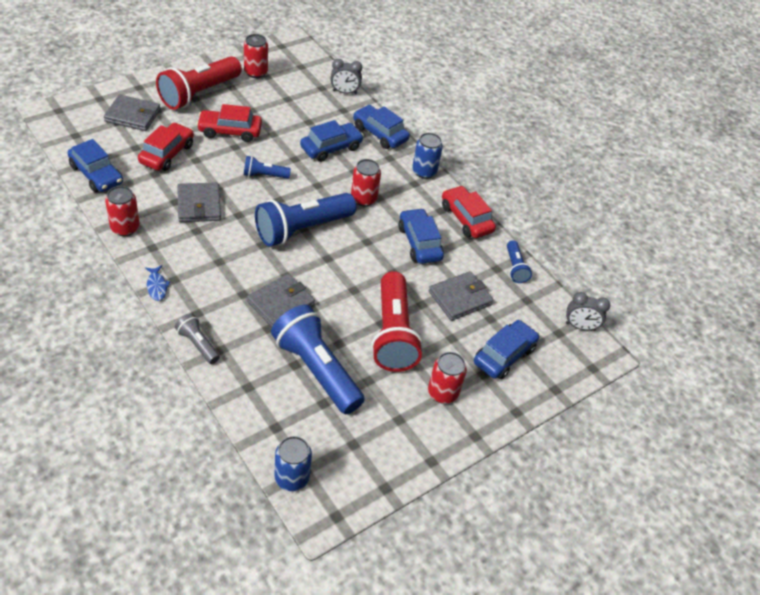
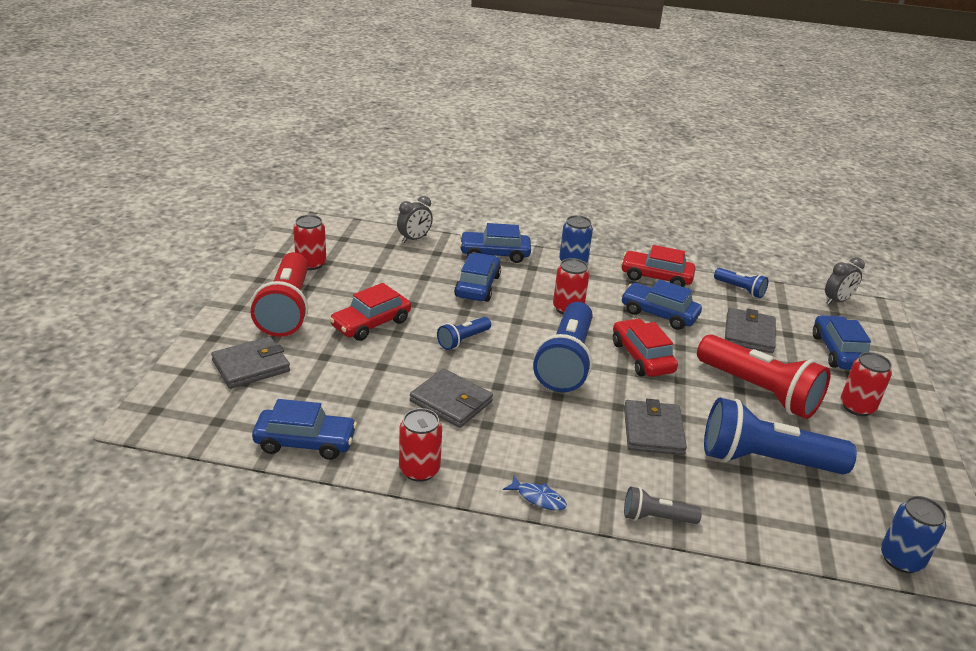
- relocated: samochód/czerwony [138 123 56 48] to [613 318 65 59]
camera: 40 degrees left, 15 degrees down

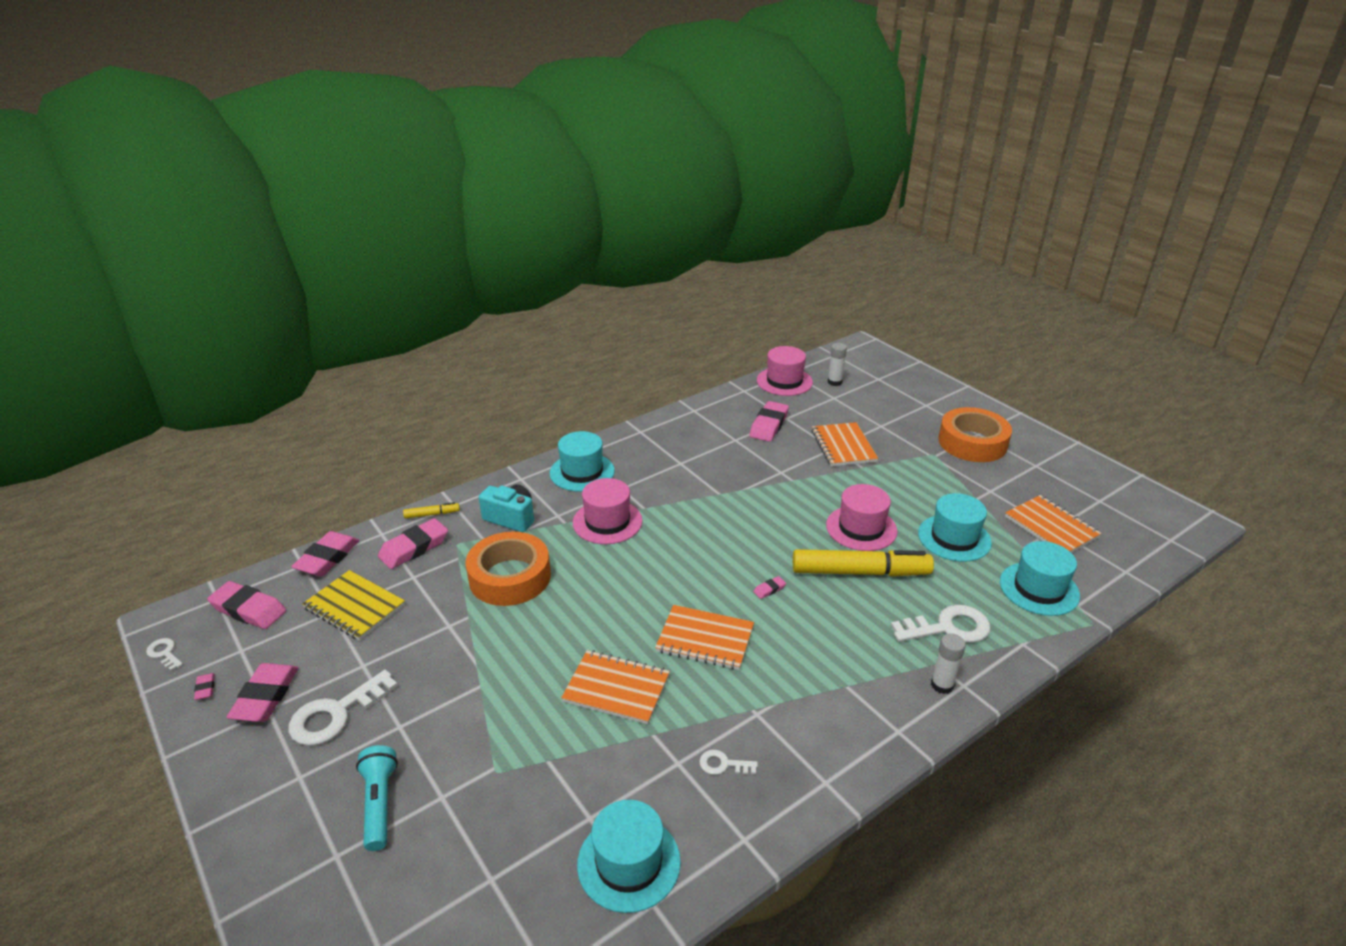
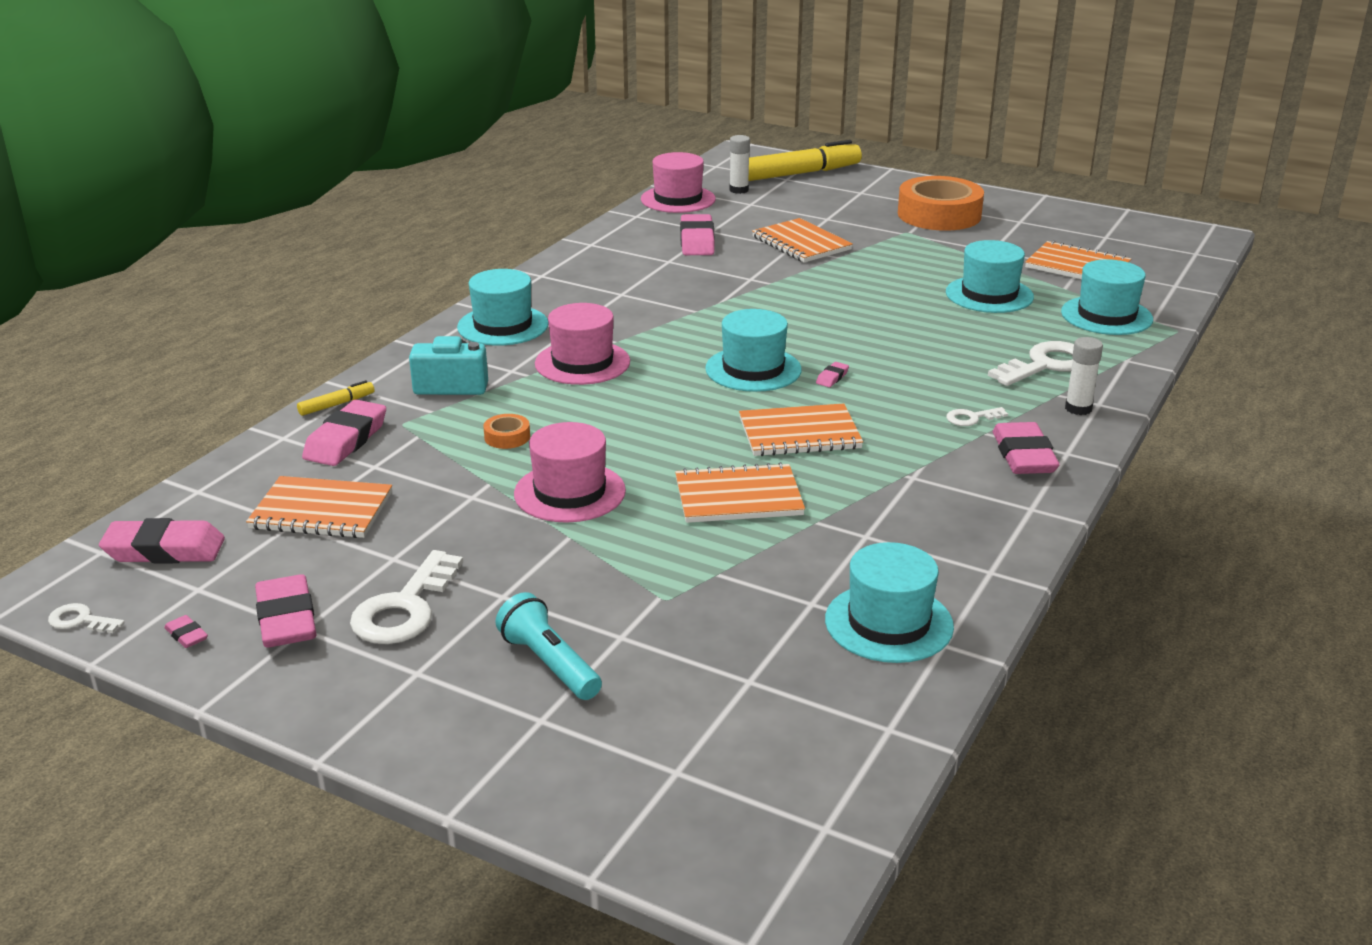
- colour: zeszyt/żółty [302 570 103 70] to zeszyt/pomarańczowy [246 476 146 62]
- size: taśma klejąca/pomarańczowy [465 532 86 74] = [483 414 47 35] x0.40
- relocated: kapelusz/różowy [826 484 71 67] to [514 422 112 101]
- appeared: kapelusz/turkusowy [705 309 97 83]
- relocated: flamaster/żółty [793 549 141 28] to [749 140 113 41]
- relocated: klucz/biały [699 749 59 26] to [946 407 62 19]
- relocated: gumka do mazania/różowy [291 531 68 45] to [993 422 67 52]
camera: 25 degrees left, 5 degrees down

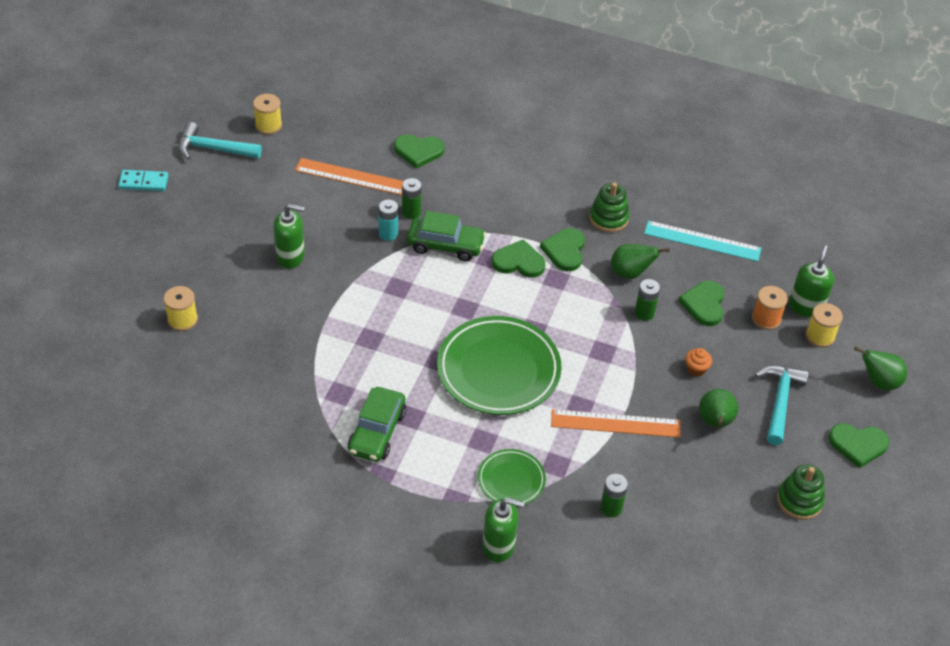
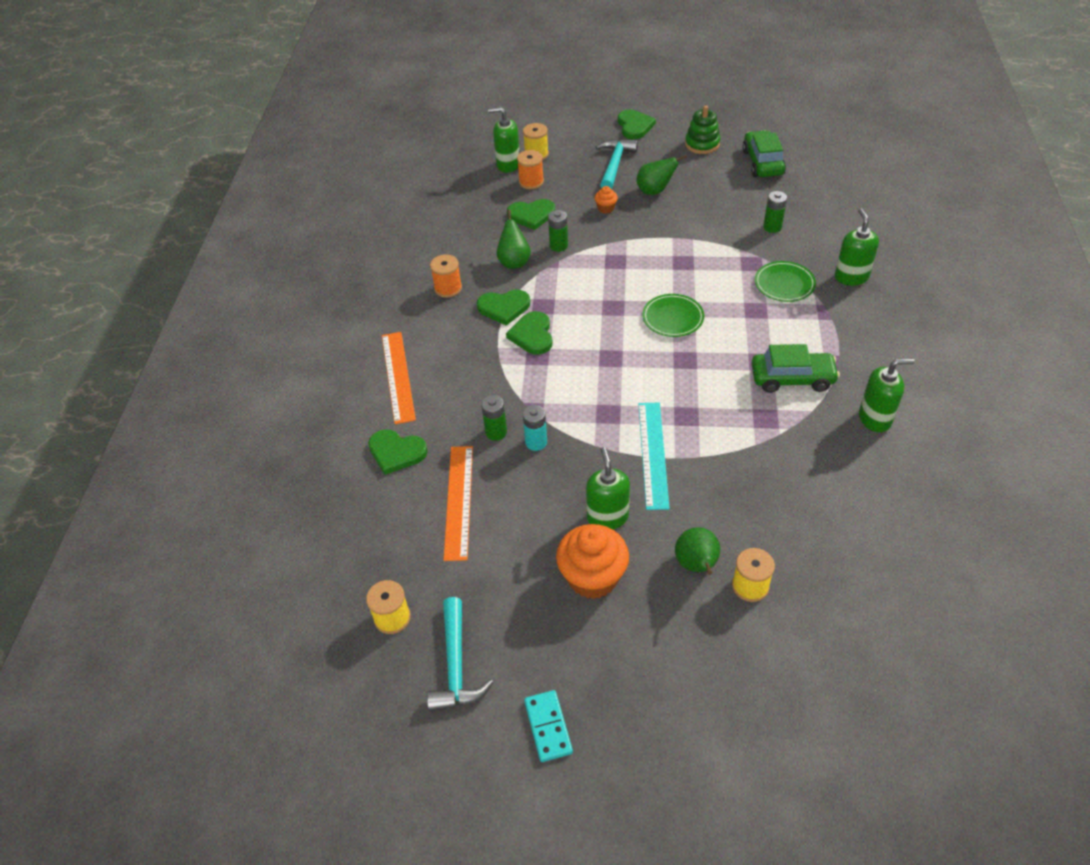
- spun: serce/zielony [394 134 51 35] = [368 429 60 46] 120 degrees clockwise
- relocated: linijka/pomarańczowy [551 409 130 29] to [382 332 34 92]
- exchanged: zabawka nakładanka/zielony [589 182 41 50] to szpulka/pomarańczowy [430 254 32 44]
- appeared: muffinka/pomarańczowy [556 524 73 75]
- spun: młotek/turkusowy [755 366 54 79] = [596 139 42 50] 105 degrees clockwise
- relocated: linijka/turkusowy [644 220 117 42] to [638 403 32 107]
- size: talerz/zielony [437 316 125 99] = [642 294 62 43] x0.52
- relocated: gruszka/zielony [854 347 53 43] to [675 527 45 48]
- relocated: samochód/zielony [407 211 79 50] to [742 130 44 47]
- appeared: dozownik mydła/zielony [859 359 56 73]
camera: 100 degrees left, 0 degrees up

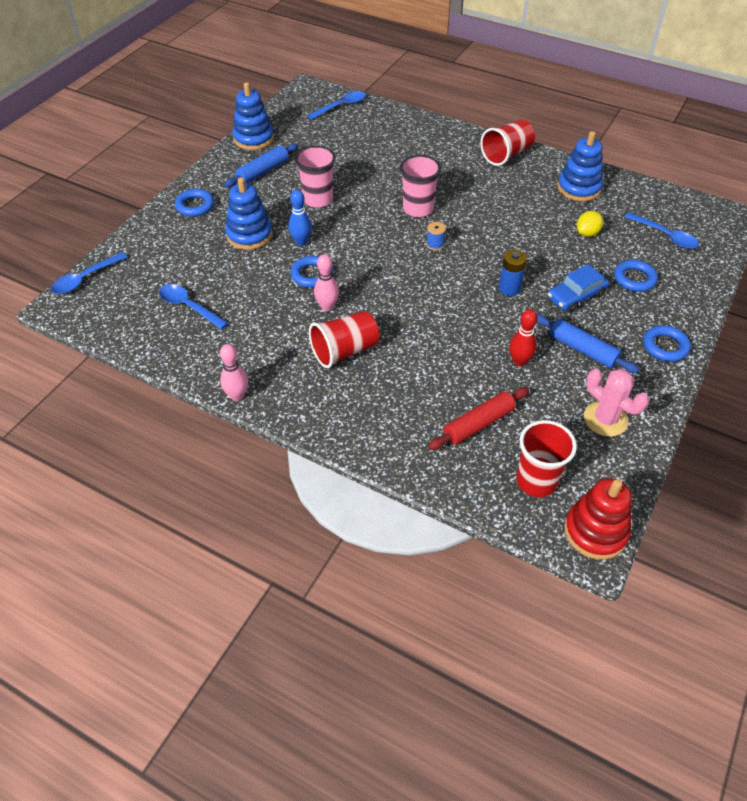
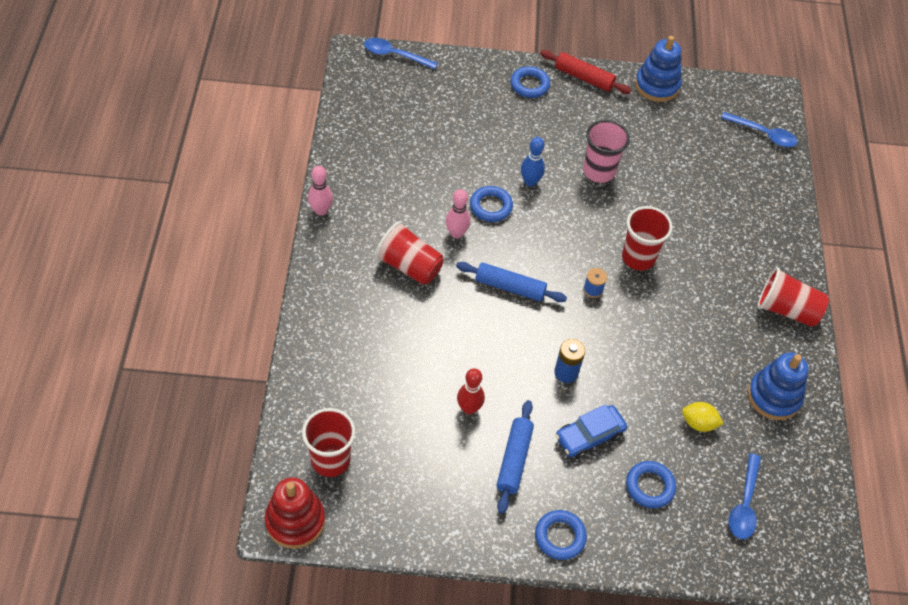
- relocated: wałek do ciasta/niebieski [224 143 74 45] to [456 262 111 40]
- relocated: wałek do ciasta/czerwony [428 387 101 63] to [540 50 92 44]
- spun: samochód/niebieski [547 264 62 48] = [555 404 72 55] 60 degrees counterclockwise
- colour: szklanka/różowy [400 155 41 62] to szklanka/czerwony [622 206 51 64]
- missing: łyżka/niebieski [159 284 69 46]
- missing: zabawka nakładanka/niebieski [225 177 47 73]
- missing: kaktus/różowy [584 368 65 69]
camera: 60 degrees right, 5 degrees up

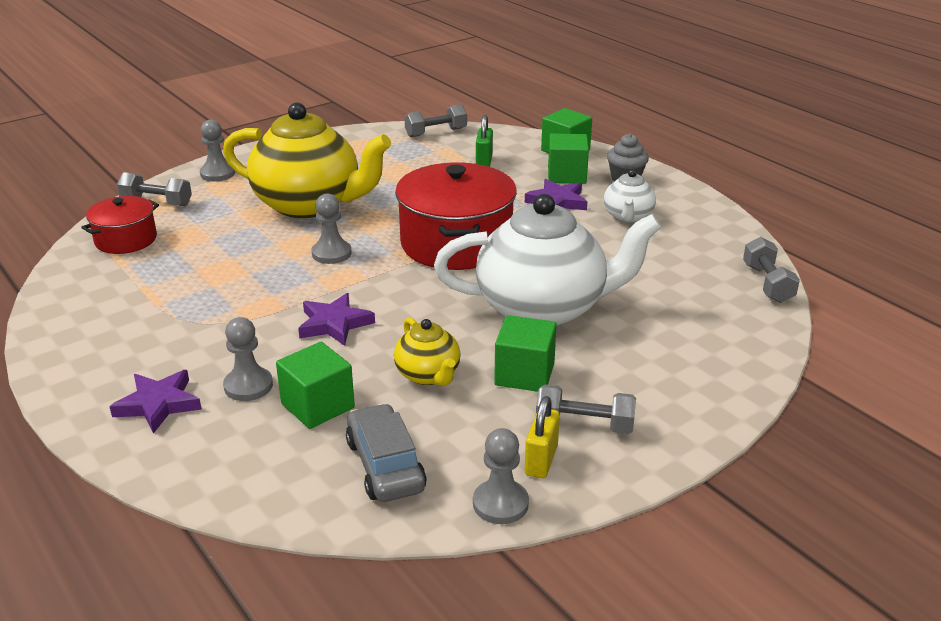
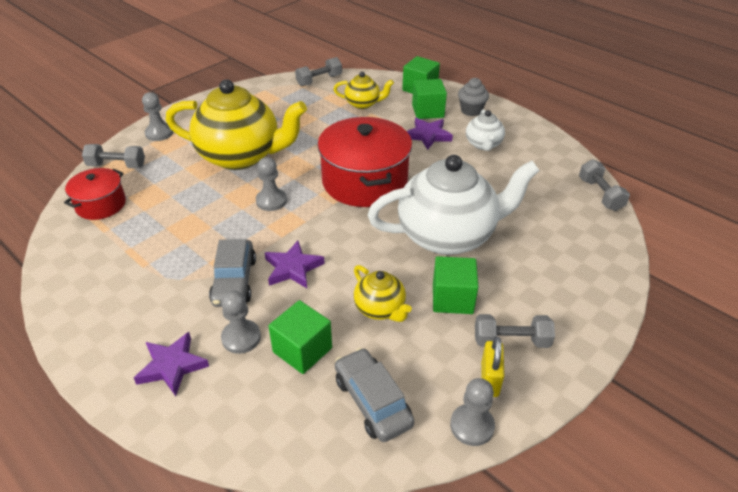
- appeared: samochód/szary [209 239 47 68]
- exchanged: kłódka/zielony [476 115 17 52] to imbryk/żółty [333 72 61 37]
camera: 10 degrees left, 10 degrees up

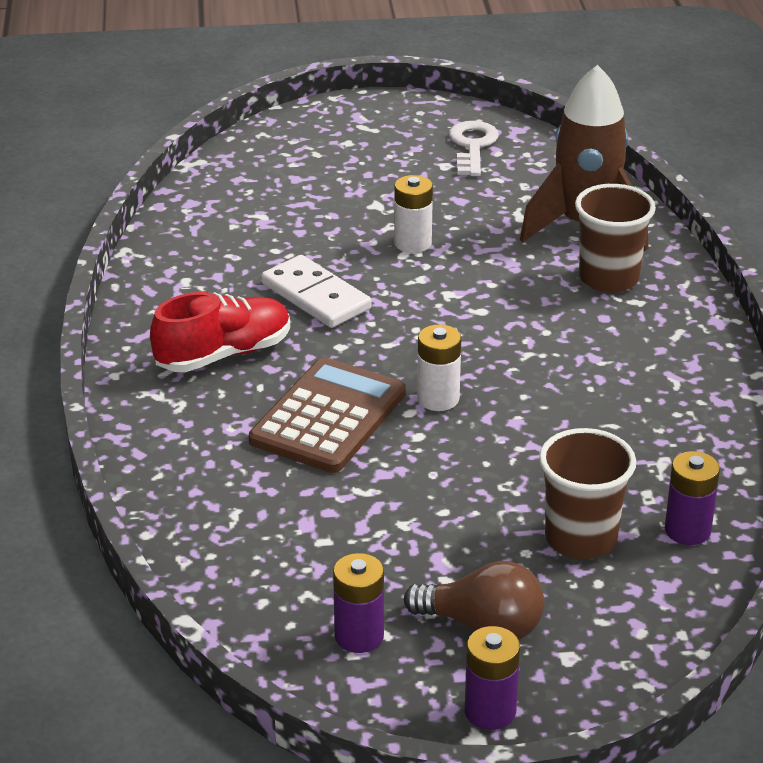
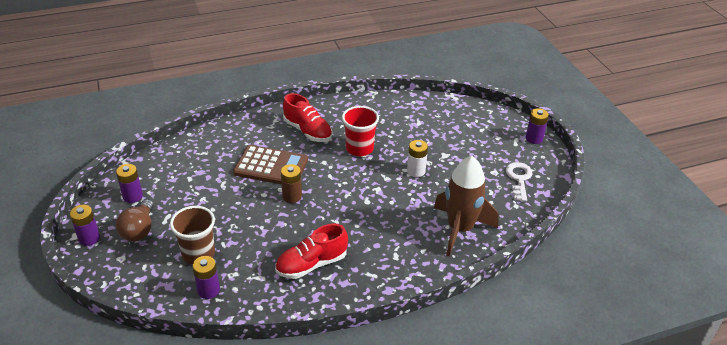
- appeared: but/czerwony [275 223 73 56]
- colour: bateria/biały [417 324 44 87] to bateria/brązowy [281 164 21 39]
- exchanged: kostka domina/biały [261 255 110 73] to szklanka/czerwony [342 106 37 50]
- spun: klucz/biały [449 121 50 55] = [506 162 27 40] 75 degrees counterclockwise
- appeared: bateria/fioletowy [526 108 23 36]
- missing: szklanka/brązowy [575 184 81 109]
camera: 75 degrees right, 5 degrees up

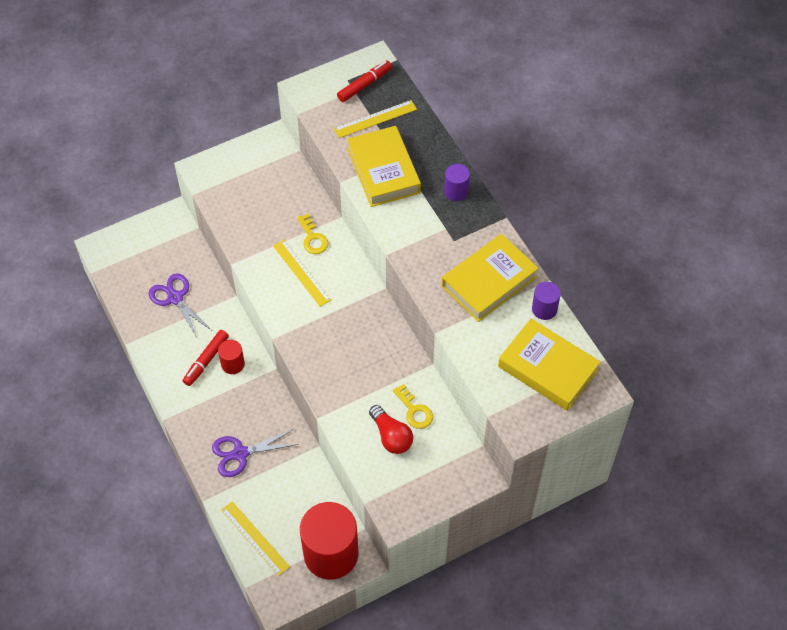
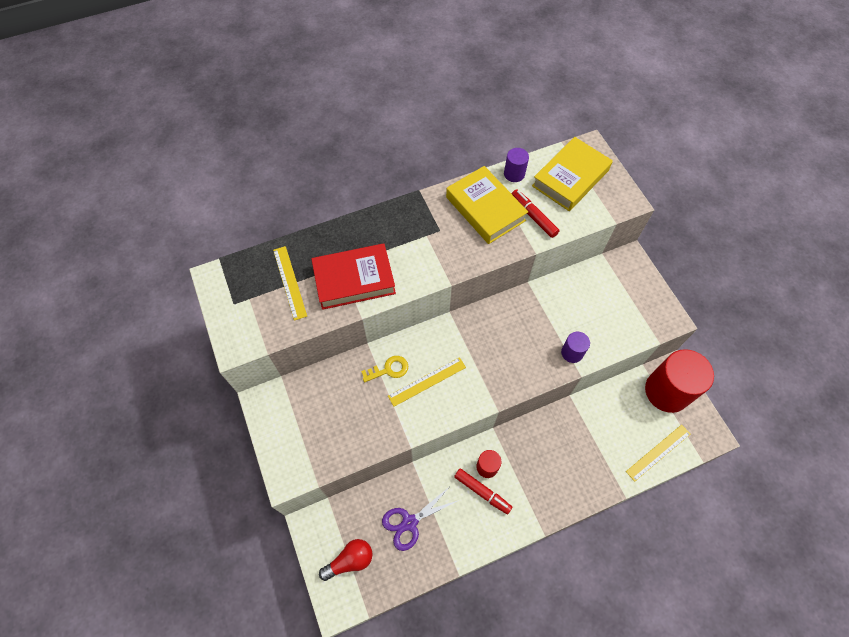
- colour: książka/żółty [347 126 74 81] to książka/czerwony [311 243 85 67]
- relocated: żarówka/czerwony [369 405 44 49] to [319 539 54 42]
- relocated: flamaster/czerwony [337 60 55 42] to [511 189 49 49]
- relocated: walec/fioletowy [444 164 26 37] to [561 332 29 31]
- missing: nożyczki/fioletowy [212 429 86 48]
- missing: klucz/żółty [393 384 40 45]
camera: 85 degrees left, 5 degrees up

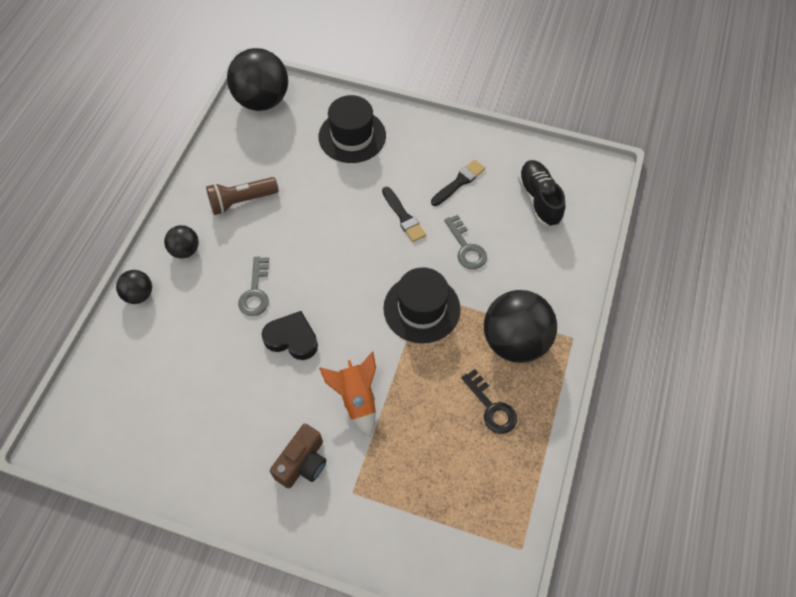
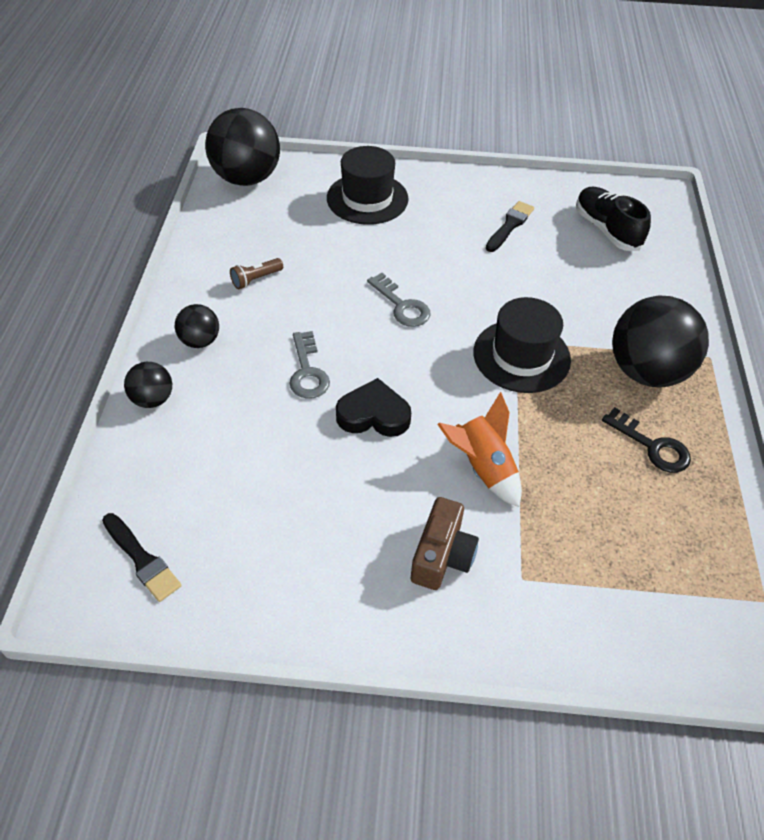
- relocated: pędzel/czarny [382 187 44 55] to [102 513 79 89]
- size: latarka/brązowy [206 177 73 38] = [230 258 53 31] x0.60
- relocated: klucz/szary [444 215 43 54] to [367 273 64 54]
camera: 15 degrees left, 10 degrees down

